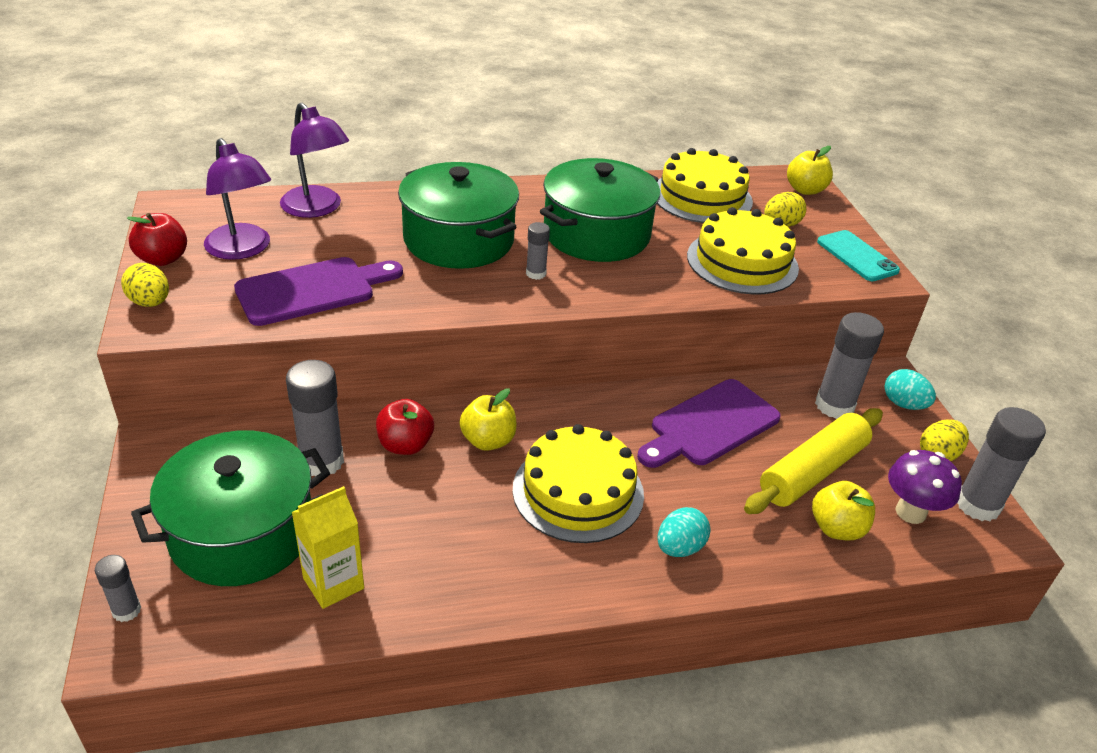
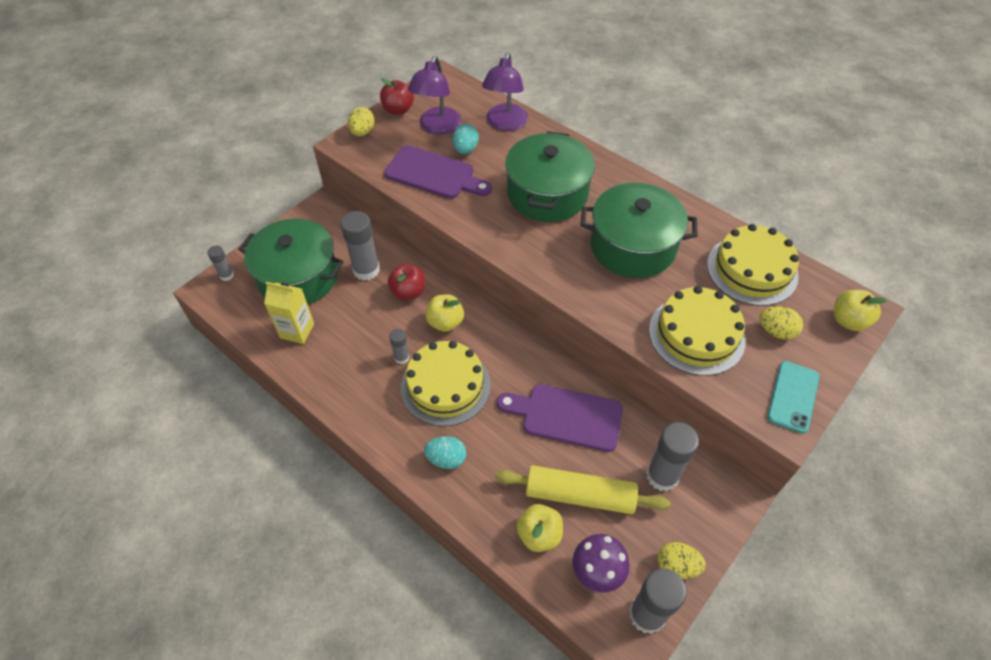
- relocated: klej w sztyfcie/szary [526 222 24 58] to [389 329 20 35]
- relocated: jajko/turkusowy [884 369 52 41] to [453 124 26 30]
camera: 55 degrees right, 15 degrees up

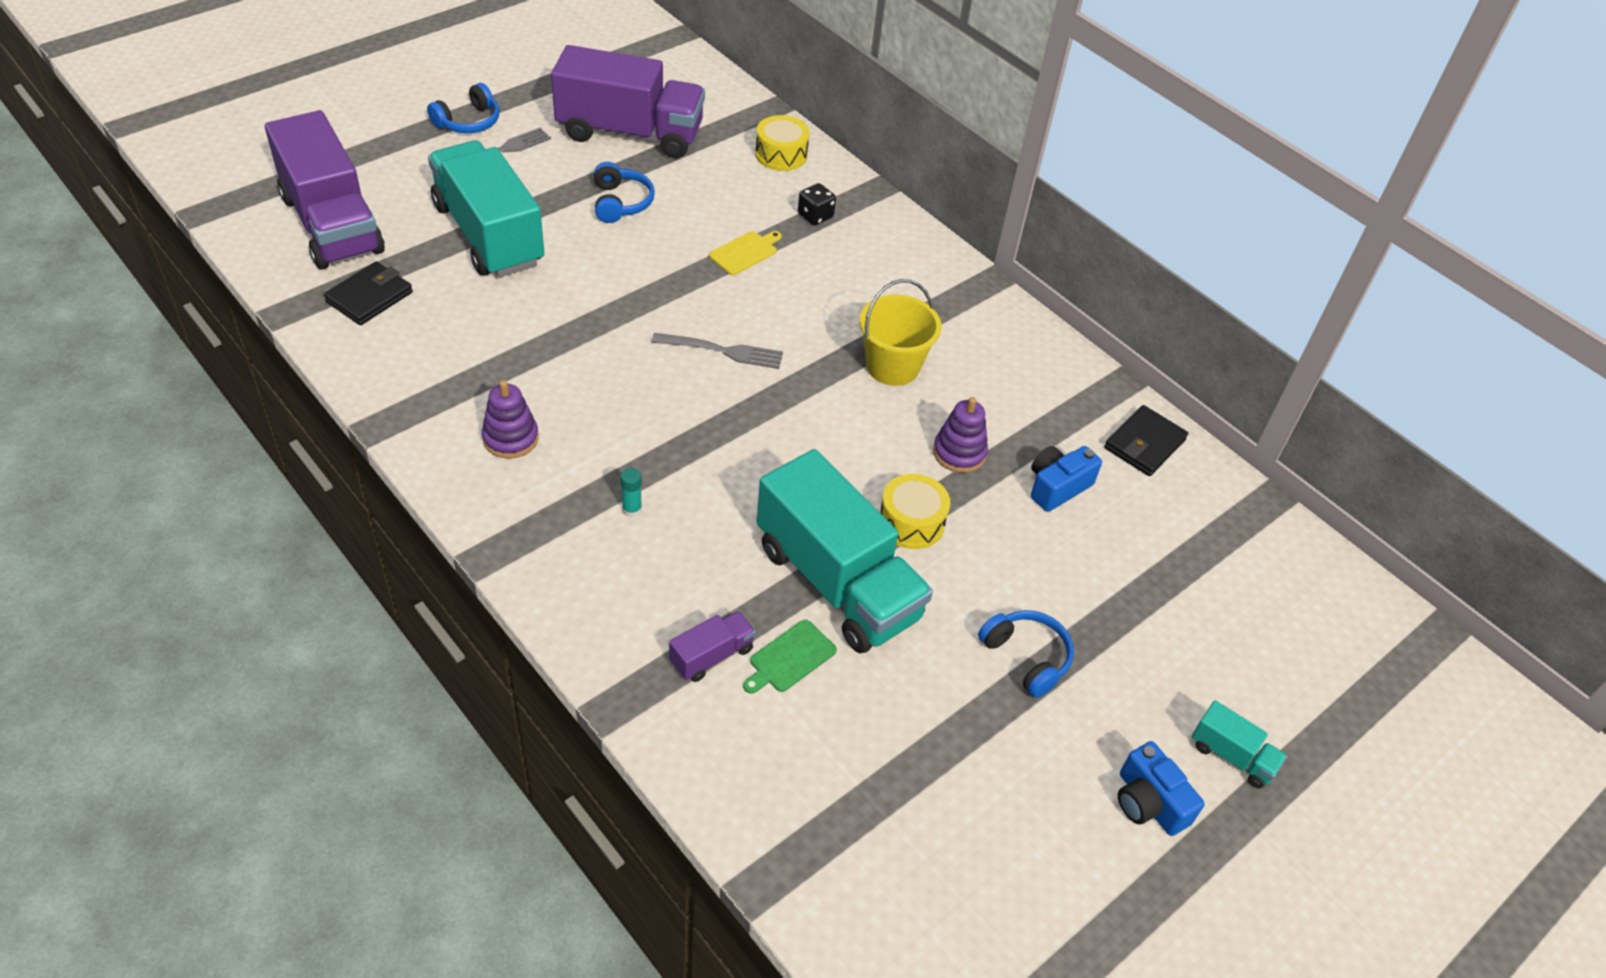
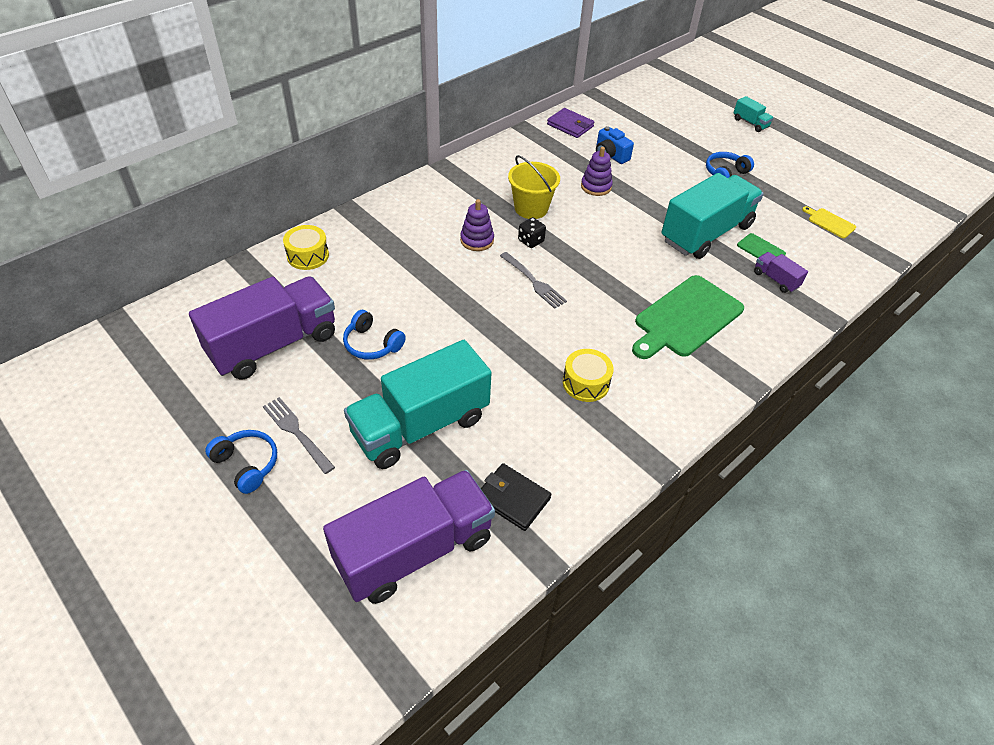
- spun: ciężarówka/fioletowy [551 45 154 113] = [189 276 146 104] 45 degrees clockwise
- spun: słuchawki/niebieski [594 162 61 61] = [343 310 63 49] 135 degrees counterclockwise
- relocated: zabawka nakładanka/fioletowy [482 380 57 79] to [460 199 34 52]
- spun: widelec/szary [652 333 131 36] = [500 252 67 57] 135 degrees clockwise
- relocated: kostka do gry/czarny [798 183 38 42] to [518 217 28 31]
- colour: portfel/czarny [1104 405 84 71] to portfel/fioletowy [547 108 47 30]
- relocated: bęben/żółty [880 474 70 75] to [563 349 51 53]
- exchanged: klej w sztyfcie/turkusowy [620 468 22 49] to deska do krojenia/zielony [632 275 112 84]
- spun: ciężarówka/turkusowy [1192 700 95 89] = [733 96 41 36] 105 degrees clockwise
- relocated: deska do krojenia/żółty [709 231 73 44] to [802 206 54 32]
- missing: aparat fotograficzny/niebieski [1118 741 87 95]
camera: 90 degrees left, 0 degrees up

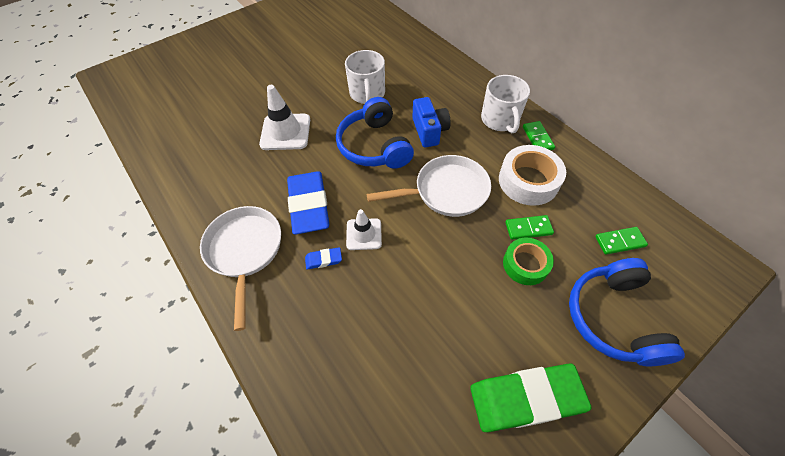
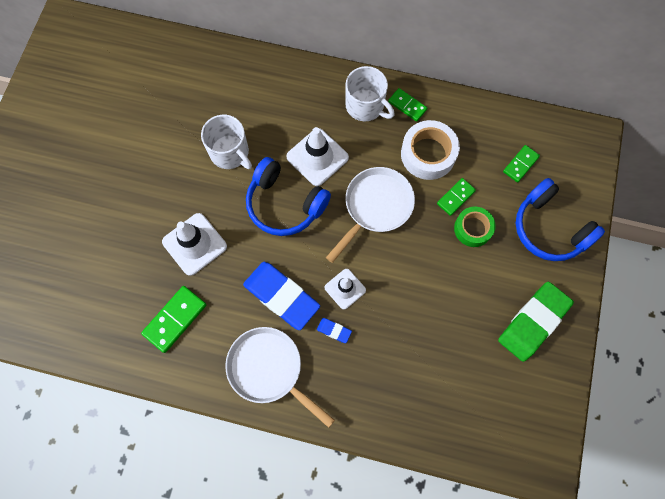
- appeared: kostka domina/zielony [141 286 65 67]
- exchanged: aparat fotograficzny/niebieski [412 97 39 51] to pachołek/biały [287 127 62 59]
- spun: gumka do mazania/niebieski [305 247 37 23] = [317 318 35 25] 75 degrees clockwise
camera: 40 degrees left, 15 degrees up

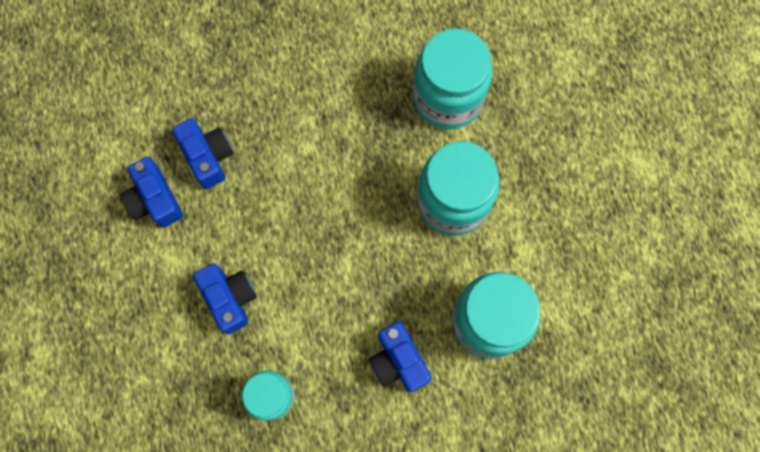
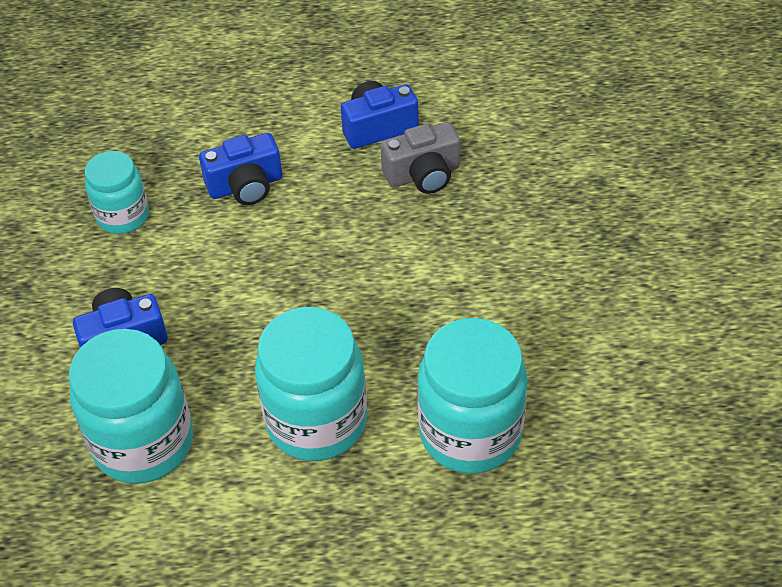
- colour: aparat fotograficzny/niebieski [172 119 62 70] to aparat fotograficzny/szary [380 122 80 72]
camera: 100 degrees right, 25 degrees down

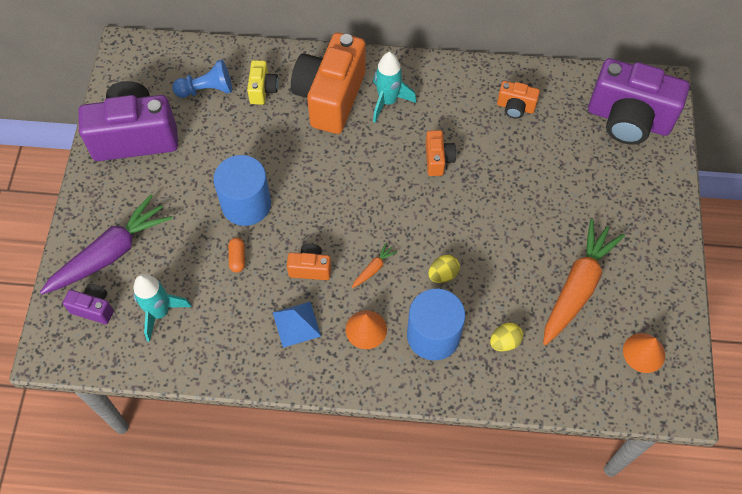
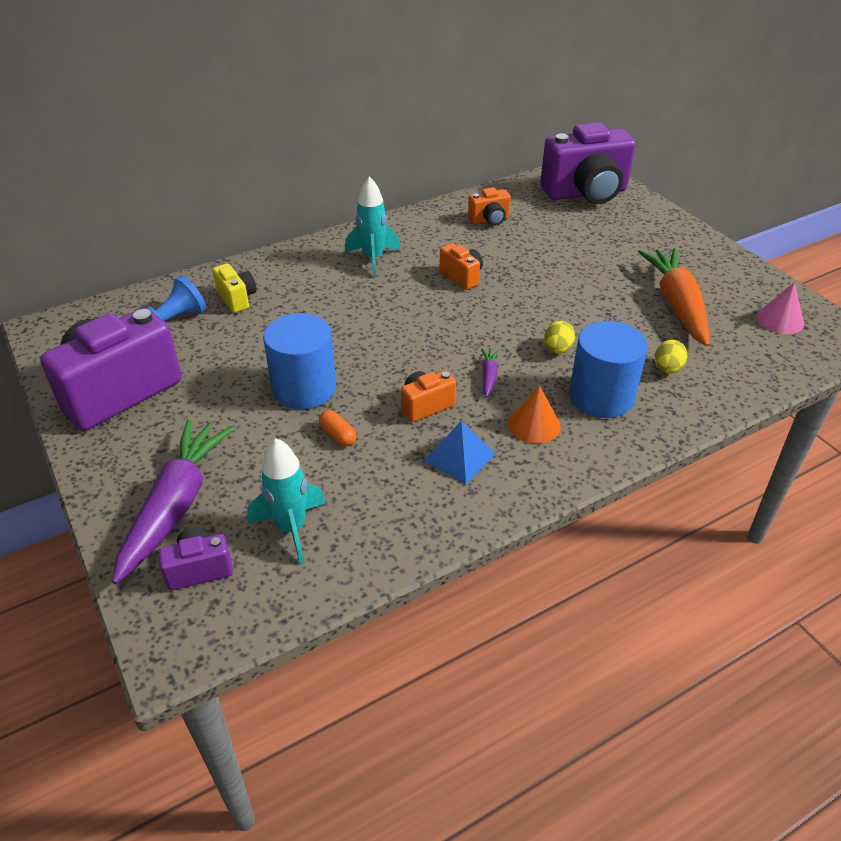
- colour: marchewka/pomarańczowy [352 243 46 45] to marchewka/fioletowy [481 348 19 49]
- colour: stożek/pomarańczowy [623 333 42 40] to stożek/różowy [756 282 48 52]
- missing: aparat fotograficzny/pomarańczowy [291 33 75 101]
camera: 35 degrees left, 20 degrees down

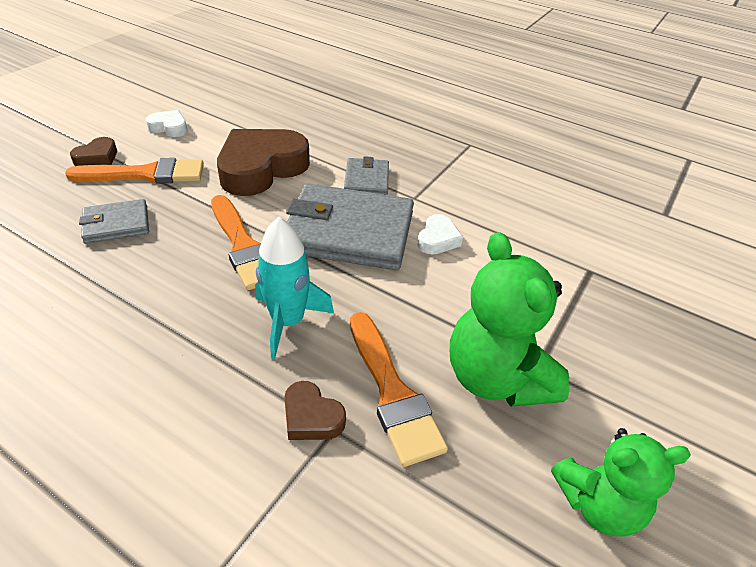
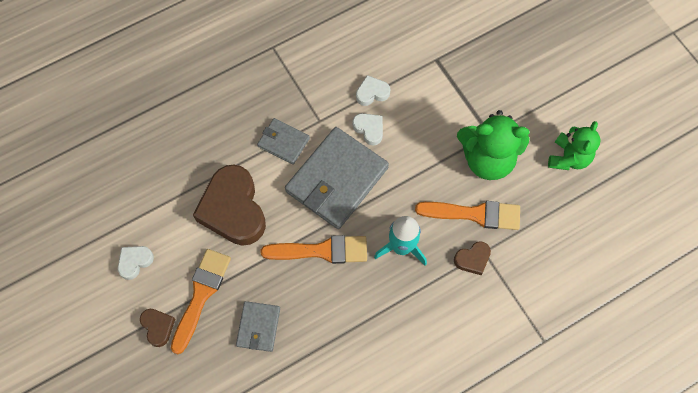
- appeared: serce/biały [356 75 34 31]
camera: 60 degrees left, 25 degrees up

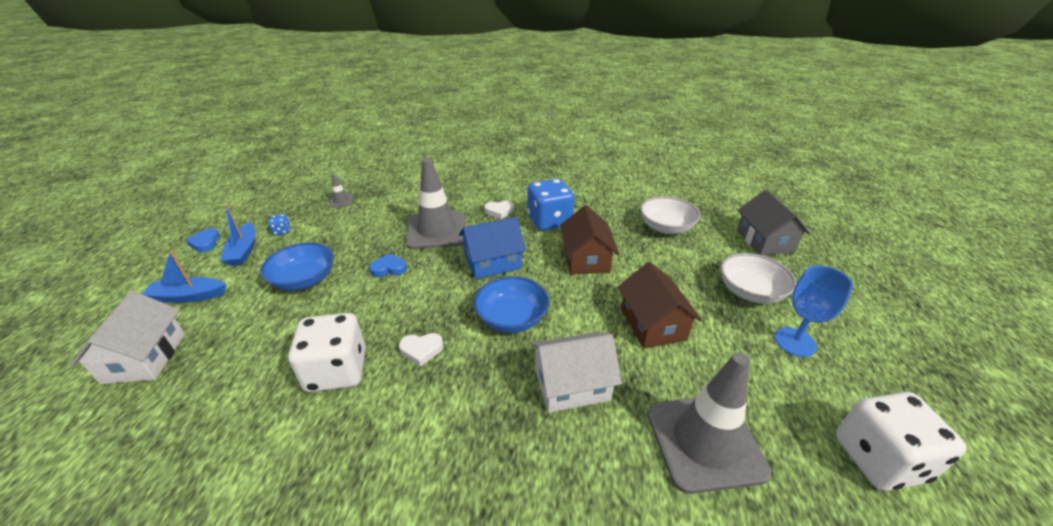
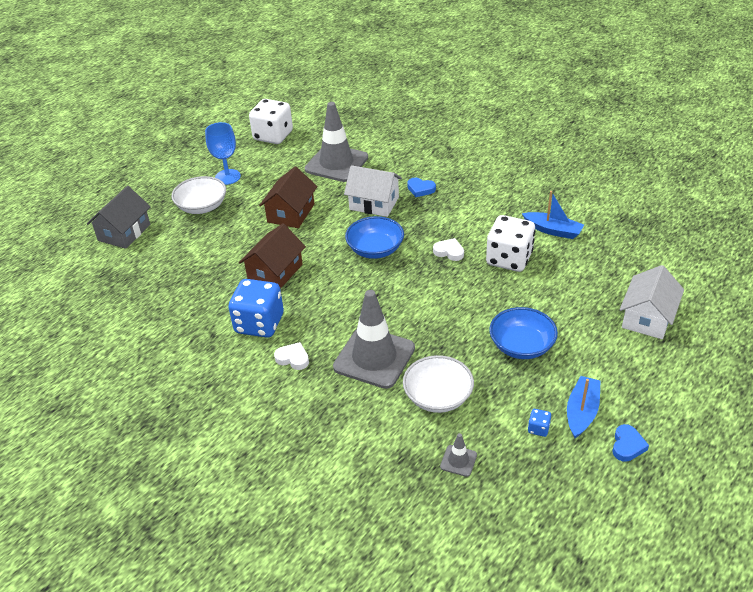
- relocated: miska/biały [640 196 61 38] to [403 355 71 58]
- relocated: serce/niebieski [369 253 38 24] to [407 178 29 19]
- relocated: łódka/niebieski [142 251 84 52] to [522 191 62 48]
- missing: domek/niebieski [459 217 67 62]
camera: 145 degrees left, 5 degrees up

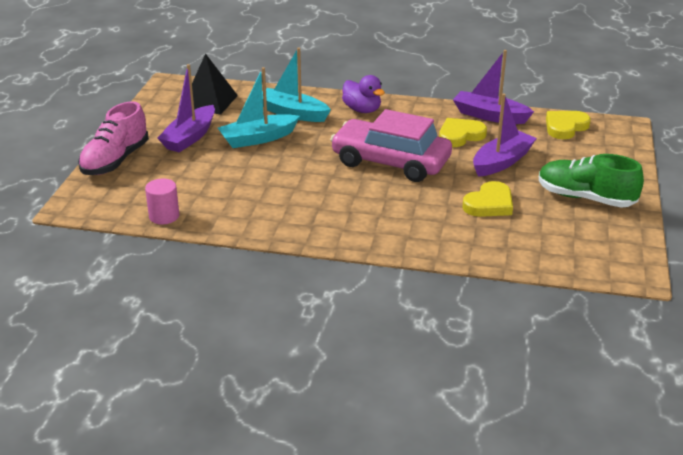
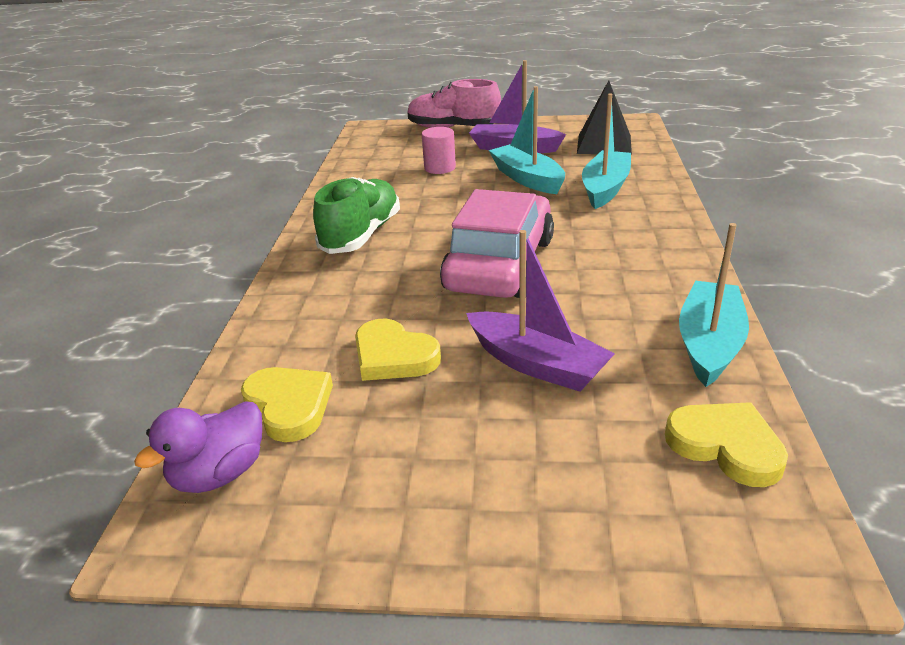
- relocated: kaczka/fioletowy [342 75 43 38] to [134 401 128 92]
- relocated: serce/żółty [439 118 48 29] to [241 367 92 75]
- relocated: but/zielony [539 154 105 54] to [313 177 87 77]
- relocated: walec/różowy [145 179 35 45] to [422 127 34 47]
- colour: łódka/fioletowy [453 50 81 74] to łódka/turkusowy [679 223 70 164]
camera: 85 degrees right, 0 degrees up

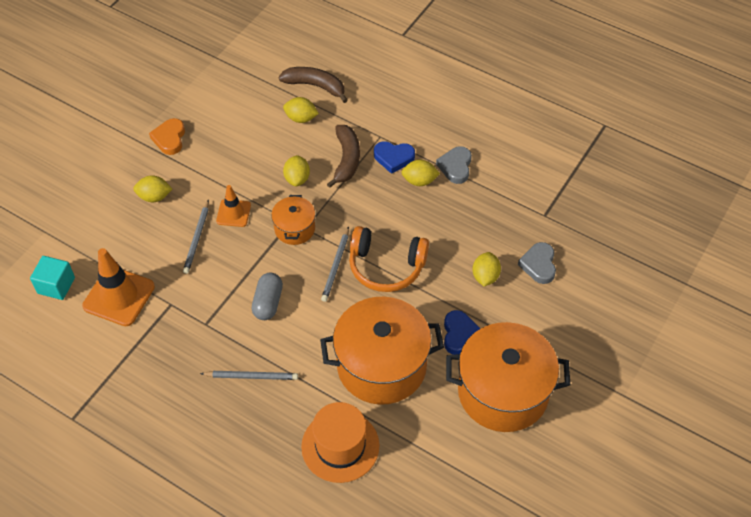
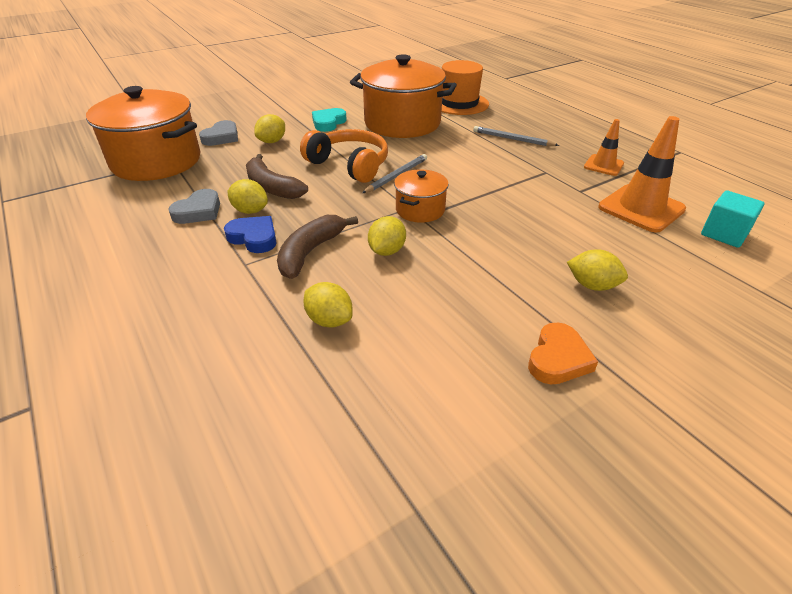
- relocated: garnek/pomarańczowy [446 322 124 110] to [86 86 115 95]
- relocated: banan/brązowy [278 67 70 36] to [246 154 62 45]
- colour: serce/niebieski [444 310 36 45] to serce/turkusowy [312 108 35 24]
- relocated: pachołek/pomarańczowy [216 185 35 42] to [584 119 40 57]
- missing: ołówek/szary [183 200 26 74]
- missing: kapsułka/szary [252 273 31 47]
camera: 155 degrees left, 15 degrees down

